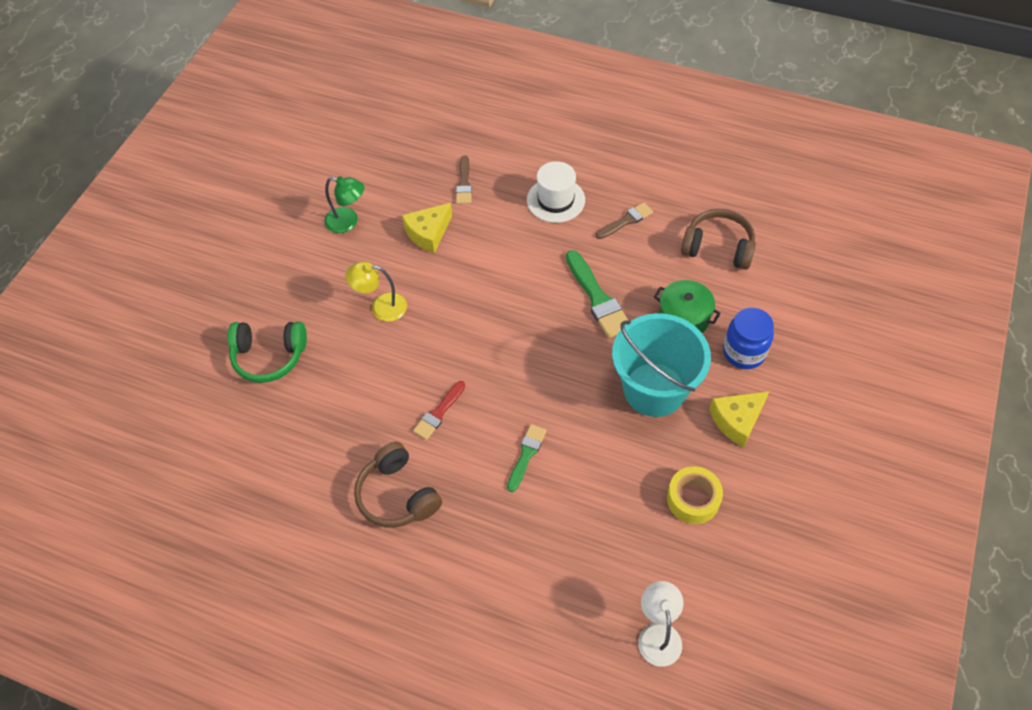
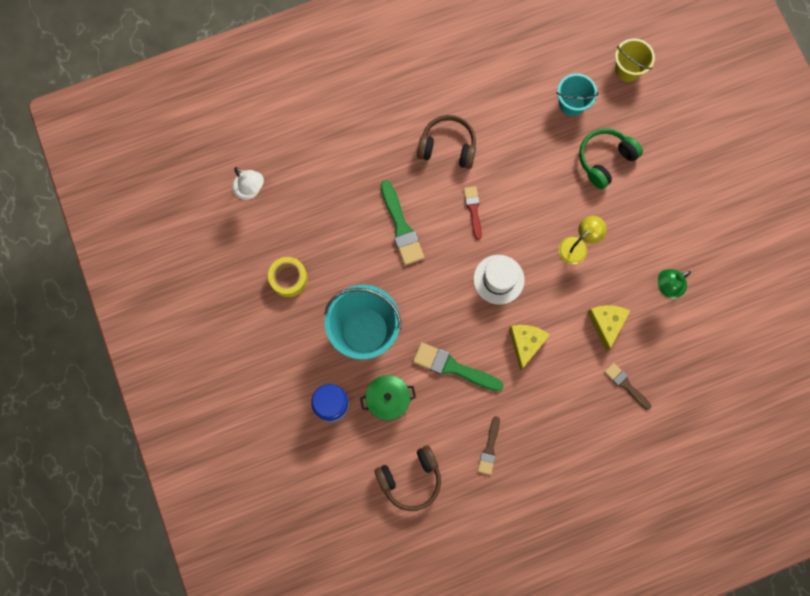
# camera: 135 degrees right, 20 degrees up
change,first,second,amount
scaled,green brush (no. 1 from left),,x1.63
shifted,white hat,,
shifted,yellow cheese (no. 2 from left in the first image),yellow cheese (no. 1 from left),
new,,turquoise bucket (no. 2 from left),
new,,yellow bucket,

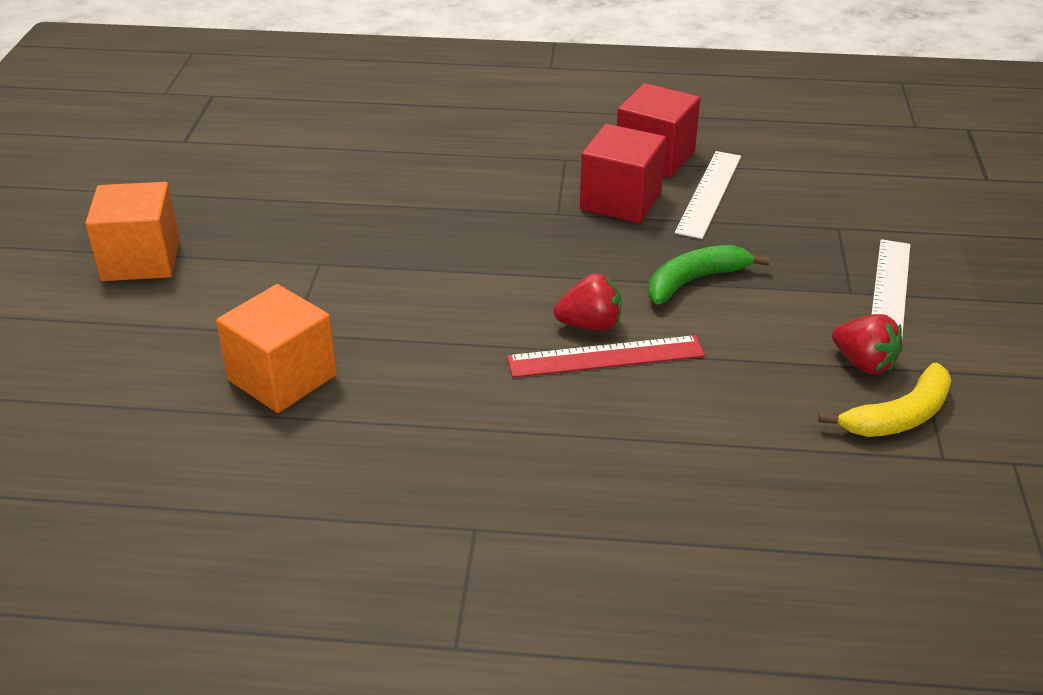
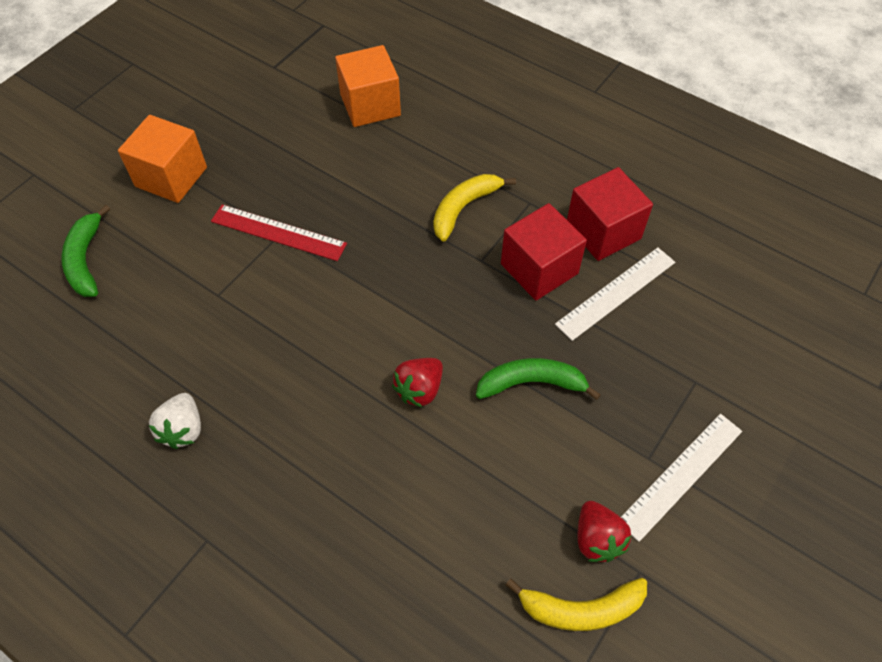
# camera: 30 degrees right, 20 degrees up
change,first,second,amount
shifted,orange cube (no. 2 from left),,
shifted,red ruler,,
rotated,red strawberry (no. 1 from left),,105 degrees clockwise
new,,green banana (no. 1 from left),
new,,white strawberry,
new,,yellow banana (no. 1 from left),

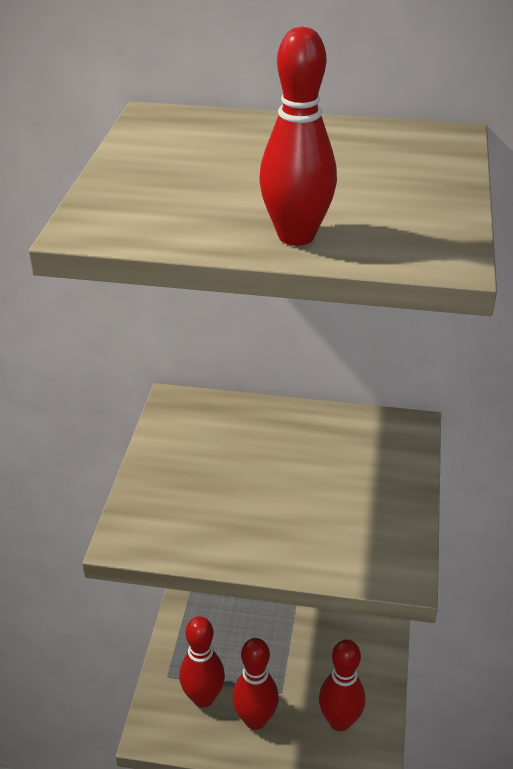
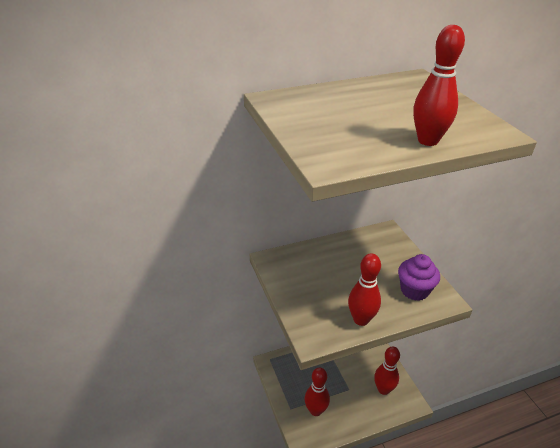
# camera: 30 degrees left, 0 degrees up
change,first,second,amount
shifted,red bowling pin (no. 2 from left),,
new,,purple cupcake,

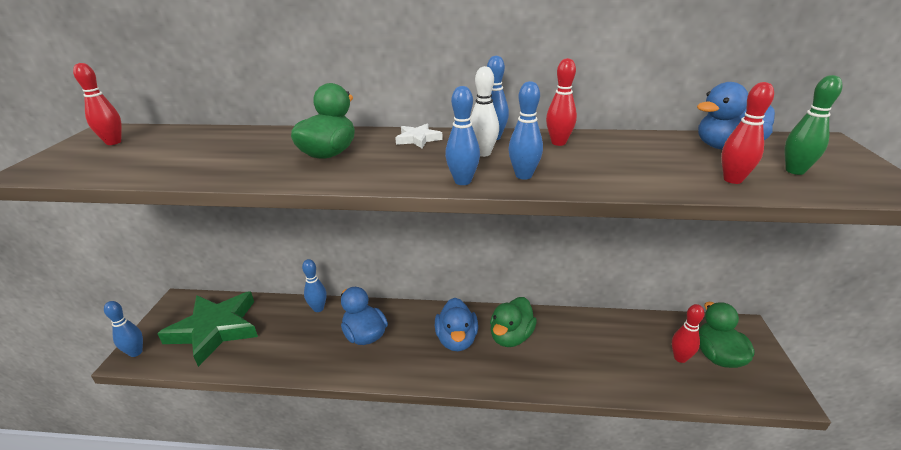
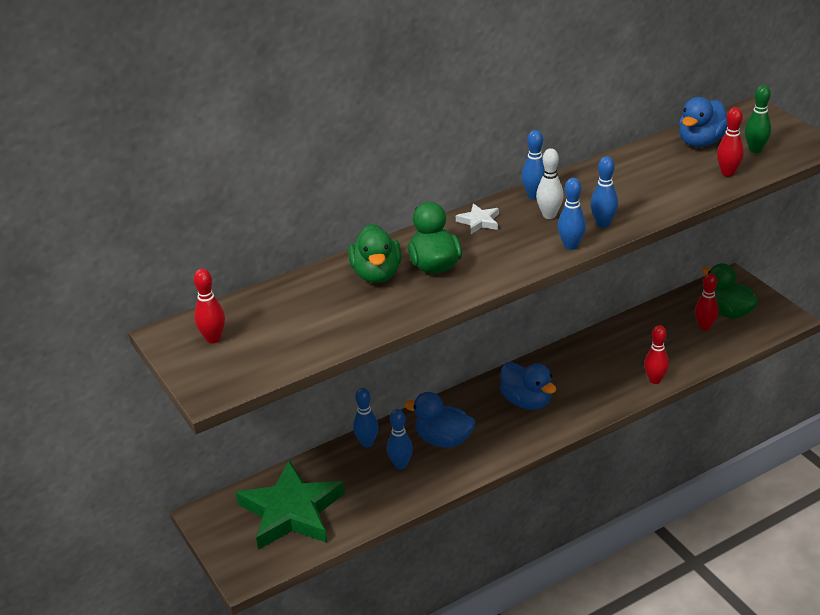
# camera: 35 degrees left, 5 degrees up
change,first,second,amount
shifted,blue bowling pin (no. 1 from left in the first image),blue bowling pin (no. 2 from left),
shifted,green duck (no. 2 from left in the first image),green duck (no. 1 from left),
shifted,red bowling pin (no. 2 from left),,

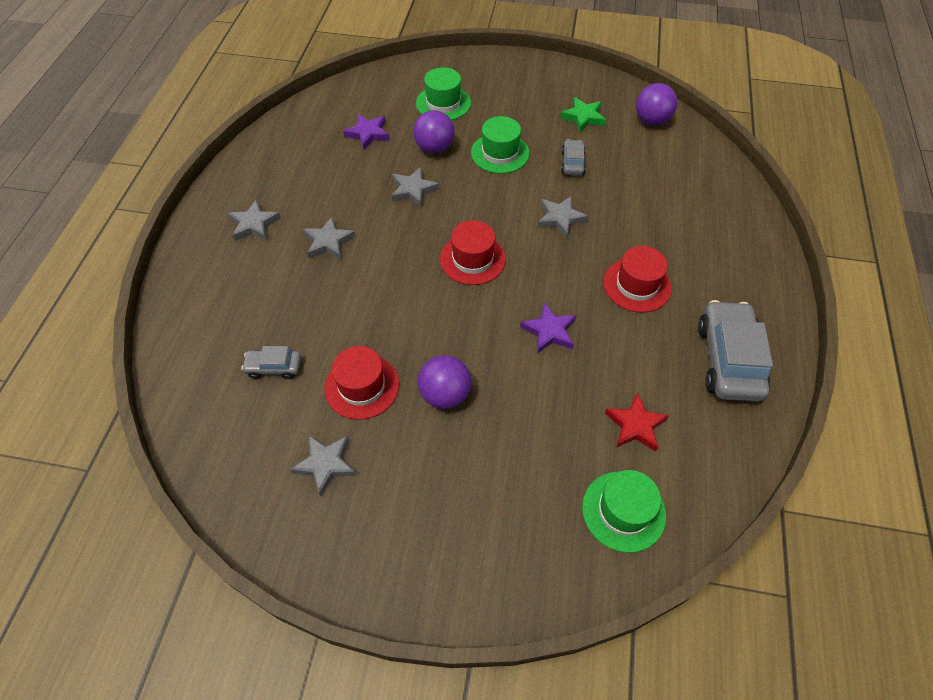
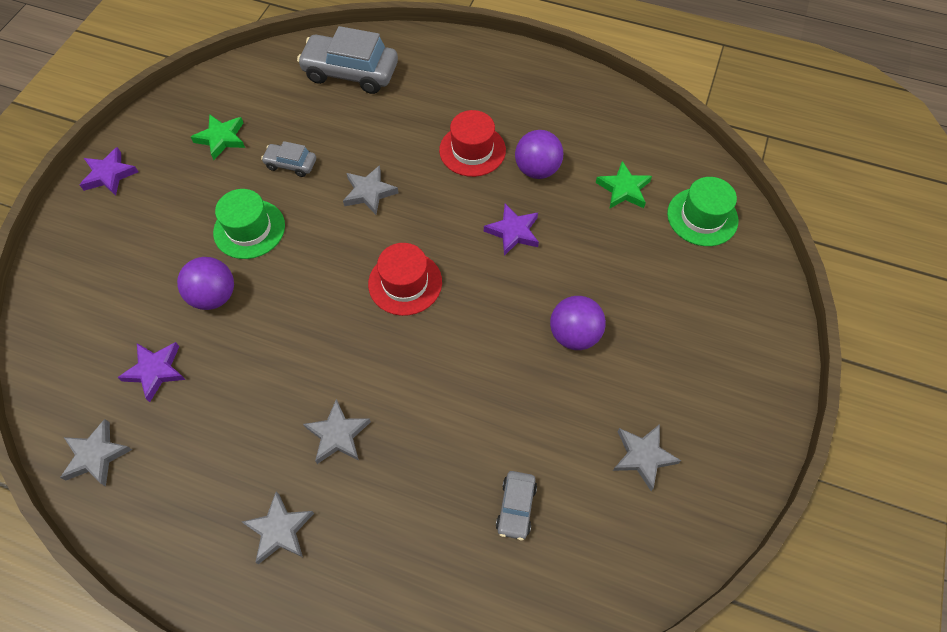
# camera: 80 degrees left, 5 degrees up
change,first,second,amount
gone,red hat (no. 1 from left),,
shifted,grey star (no. 4 from left in the first image),grey star (no. 1 from left),
gone,green hat (no. 1 from left),,
repainted,red star,green star (no. 2 from left),
shifted,purple ball (no. 3 from left in the first image),purple ball (no. 2 from left),
shifted,grey car (no. 3 from left in the first image),grey car (no. 2 from left),
new,,purple star (no. 1 from left),

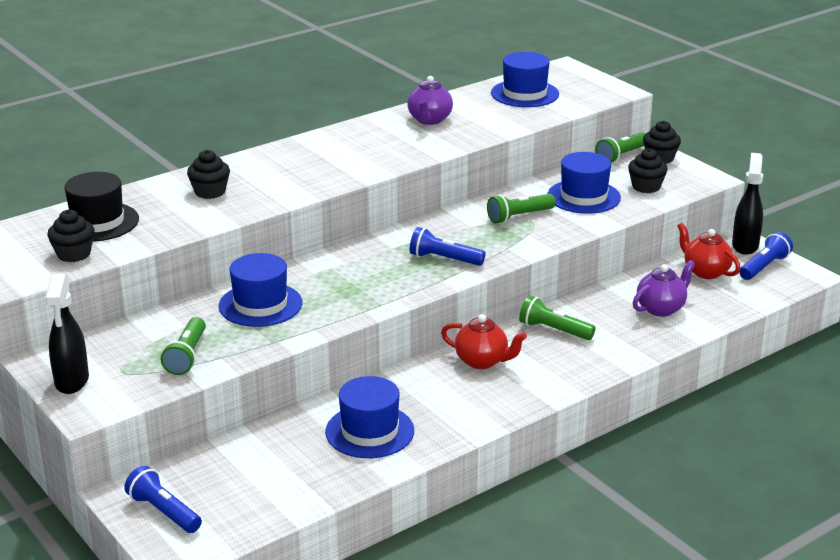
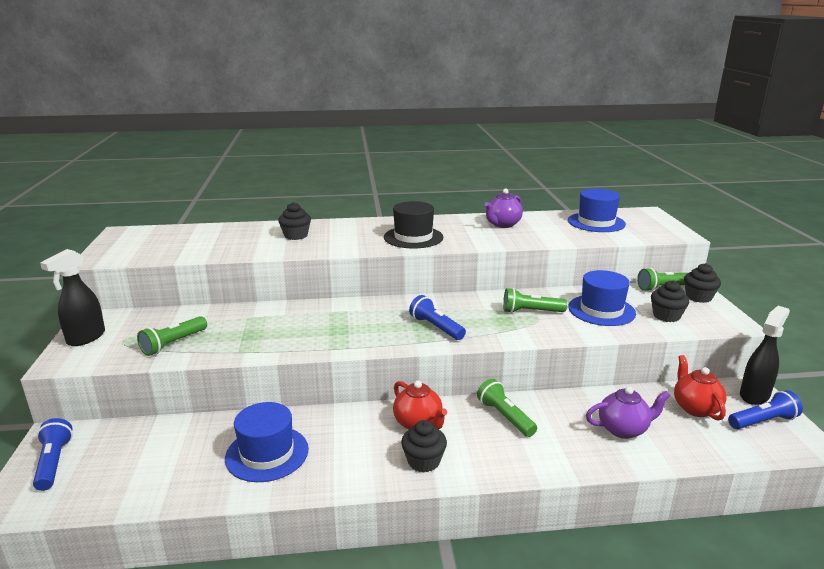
# camera: 30 degrees right, 5 degrees down
change,first,second,amount
shifted,black cupcake (no. 1 from left in the first image),black cupcake (no. 2 from left),
shifted,black hat,,
gone,blue hat (no. 1 from left),,

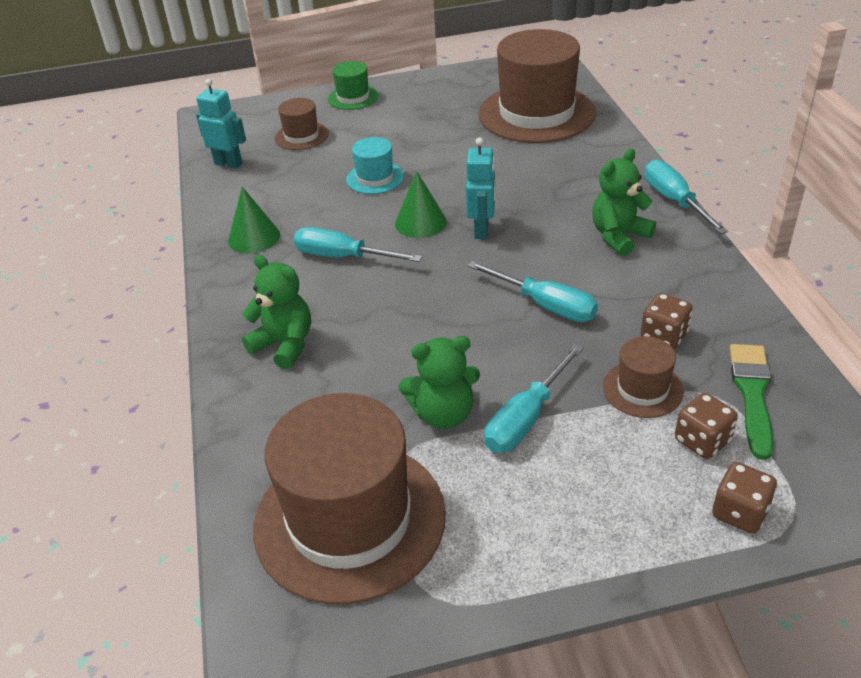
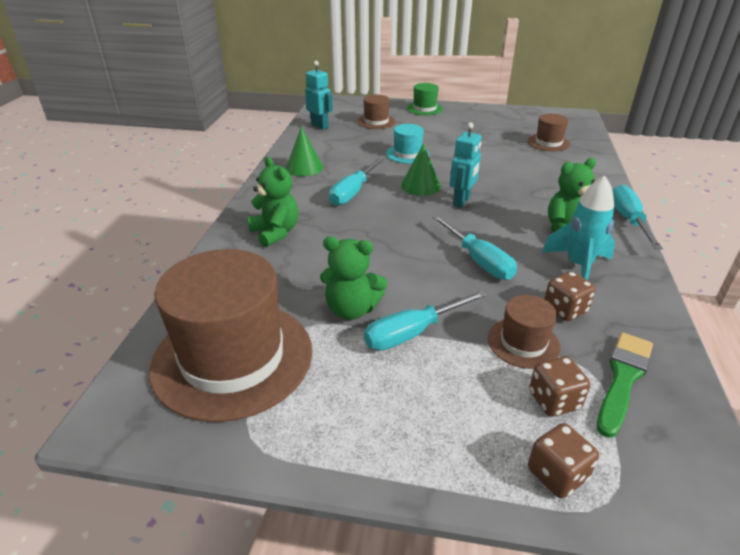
# camera: 20 degrees right, 5 degrees down
change,first,second,amount
rotated,turquoise screwdriver (no. 1 from left),,105 degrees counterclockwise
scaled,brown hat (no. 3 from left in the first image),brown hat (no. 4 from left),x0.46
new,,turquoise rocket,

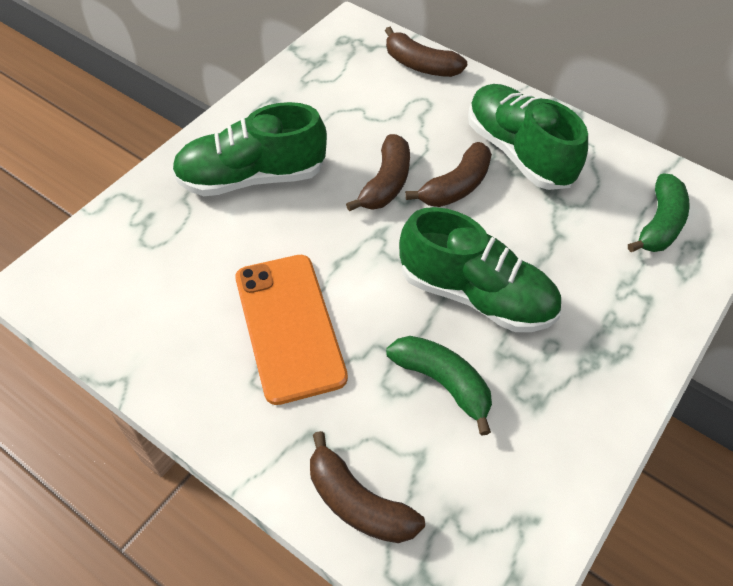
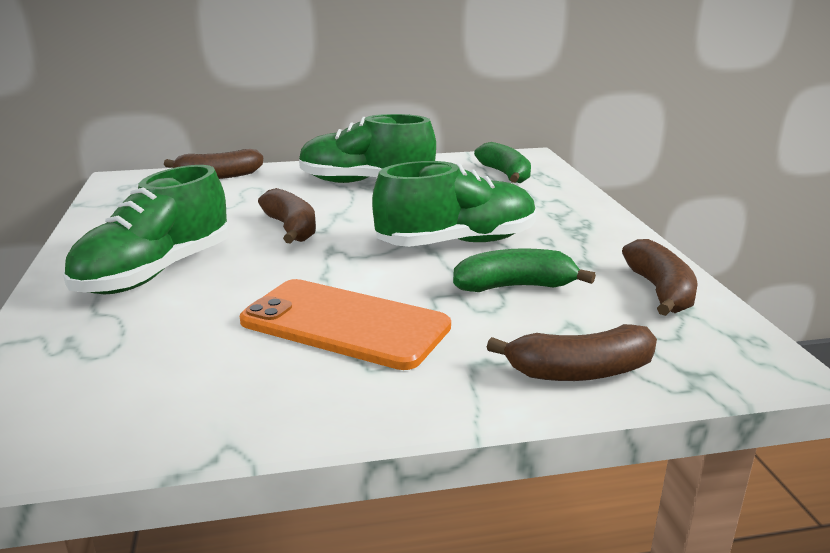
# camera: 45 degrees left, 30 degrees down
change,first,second,amount
shifted,brown banana (no. 4 from left),,

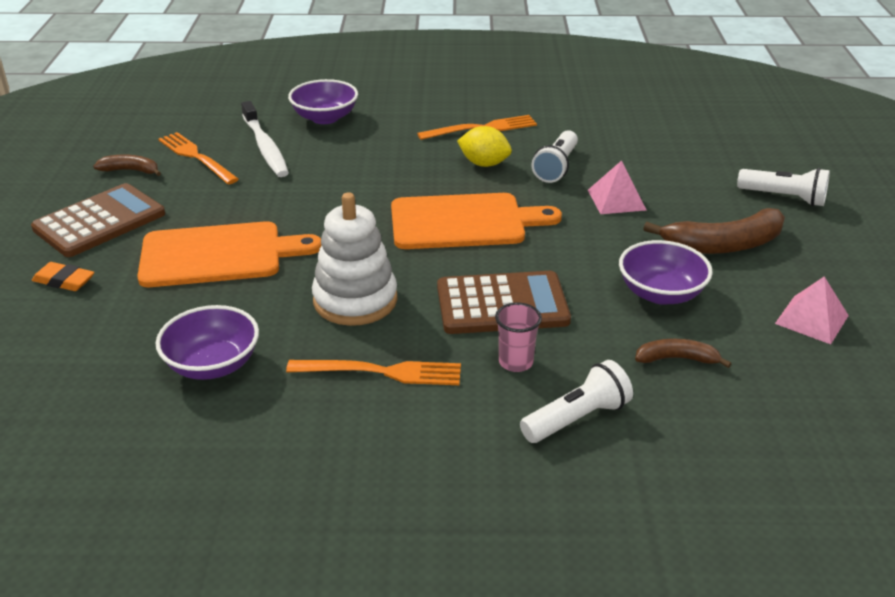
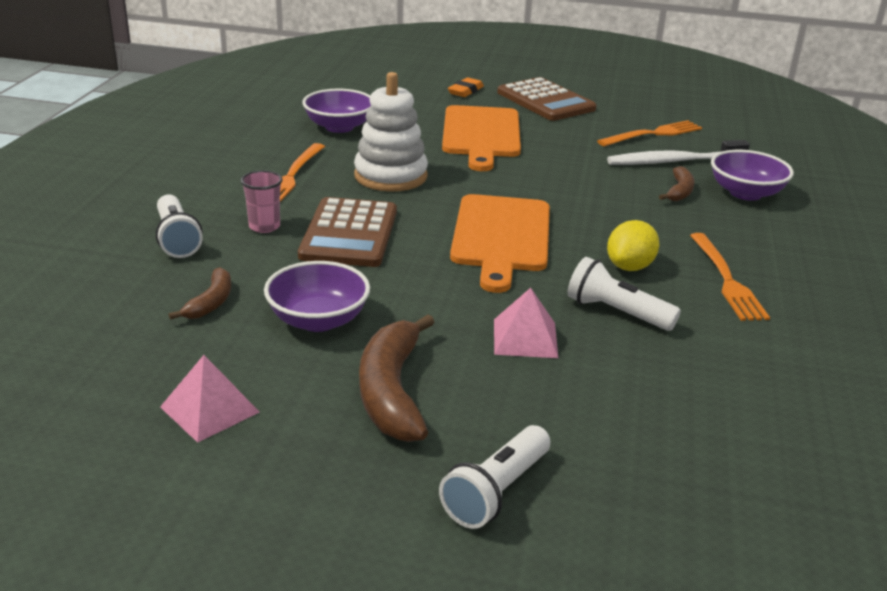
# camera: 100 degrees right, 5 degrees down
change,first,second,amount
shifted,brown banana (no. 1 from left in the first image),brown banana (no. 3 from left),

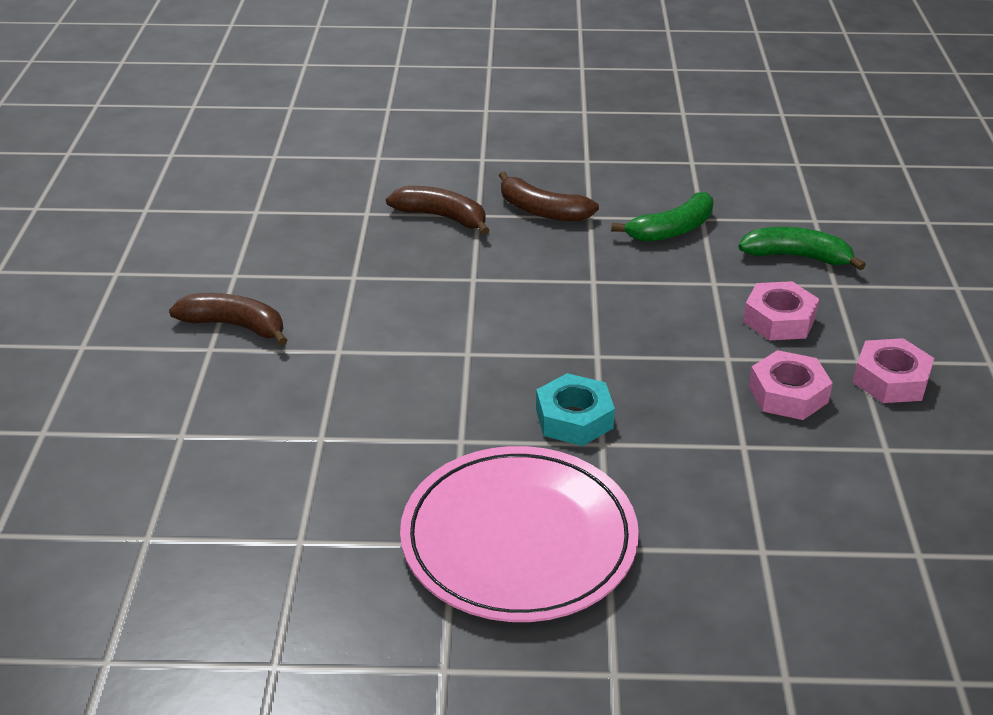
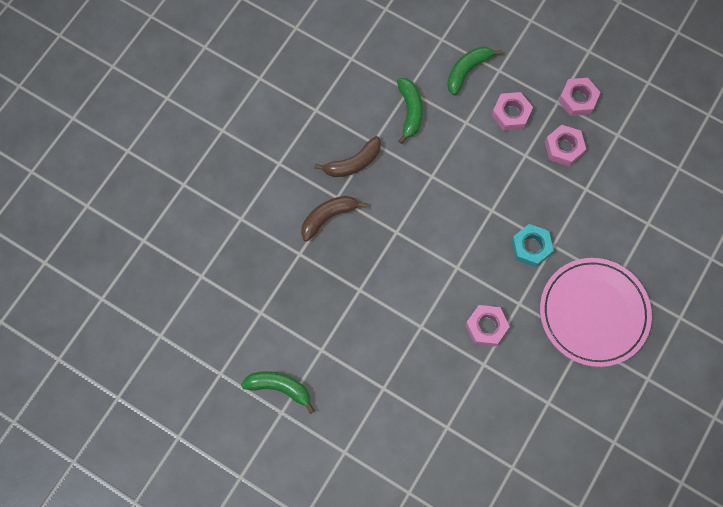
# camera: 60 degrees left, 35 degrees up
change,first,second,amount
gone,brown banana (no. 1 from left),,
new,,green banana (no. 1 from left),
new,,pink nut (no. 1 from left),

